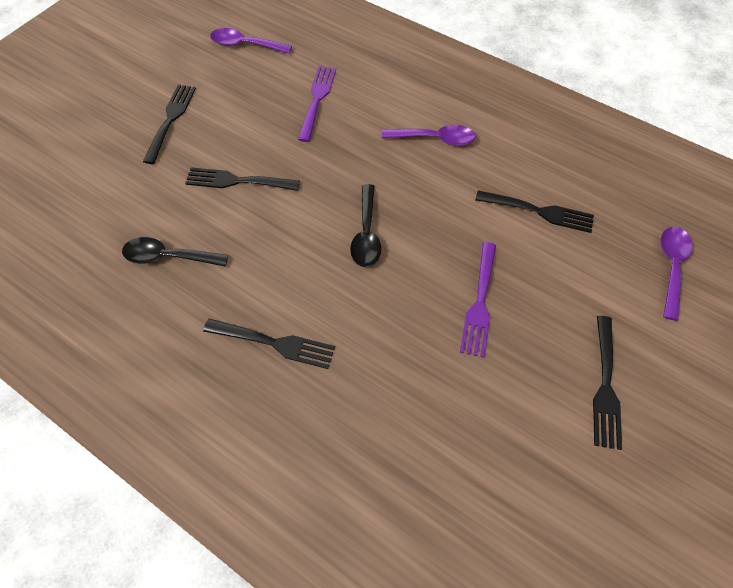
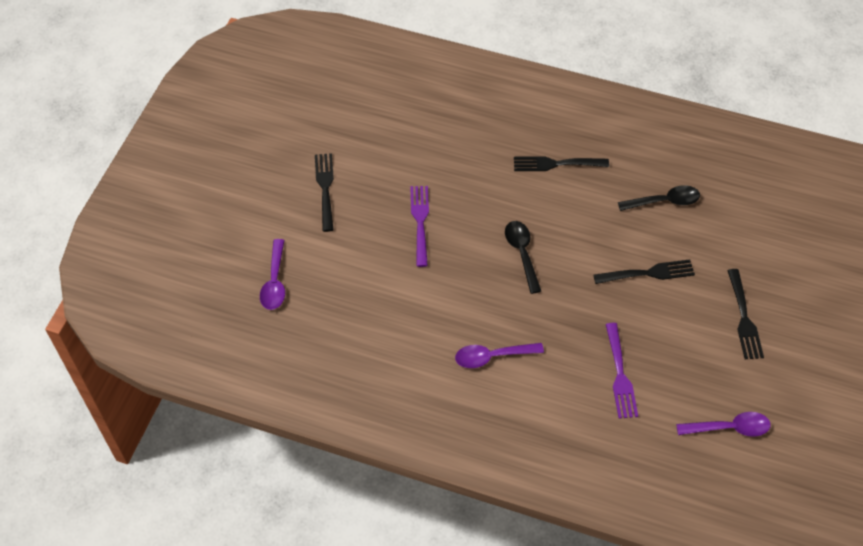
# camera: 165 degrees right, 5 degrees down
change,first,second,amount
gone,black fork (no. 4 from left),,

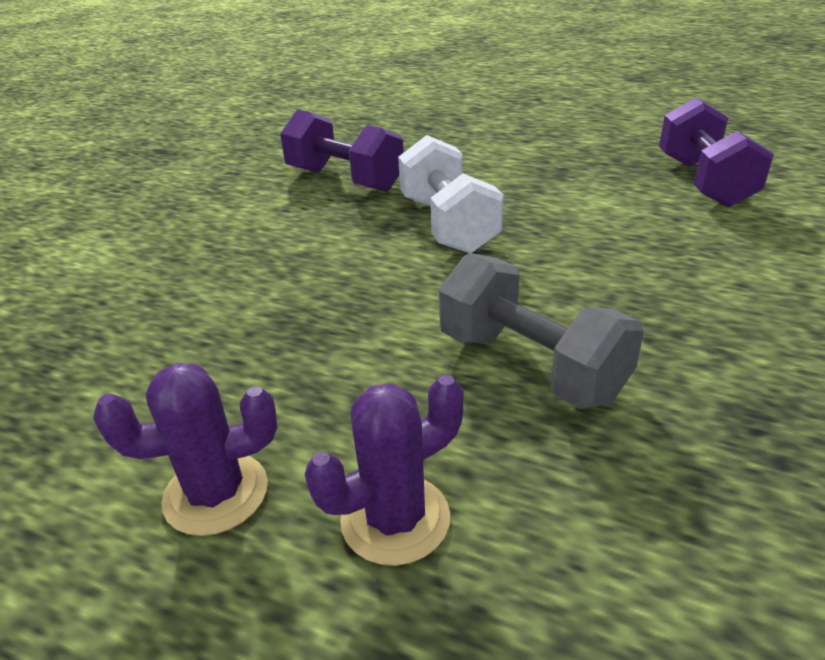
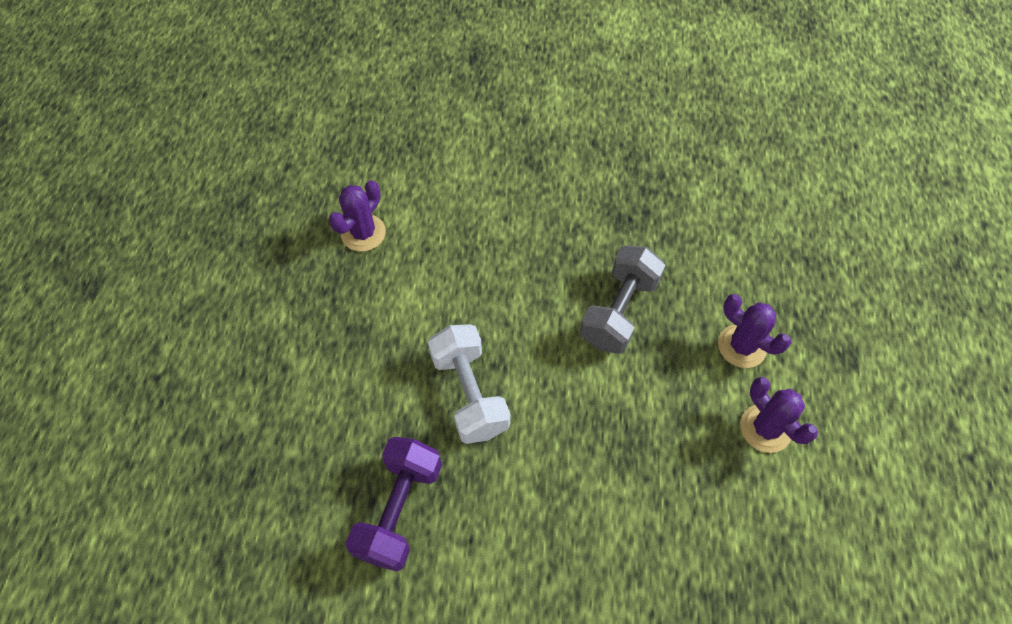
# camera: 110 degrees left, 25 degrees up
change,first,second,amount
rotated,white dumbbell,,75 degrees counterclockwise
swapped,purple dumbbell (no. 2 from left),purple cactus (no. 1 from left),

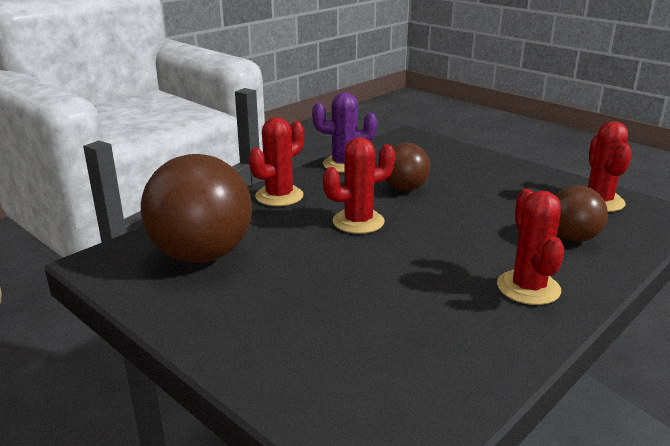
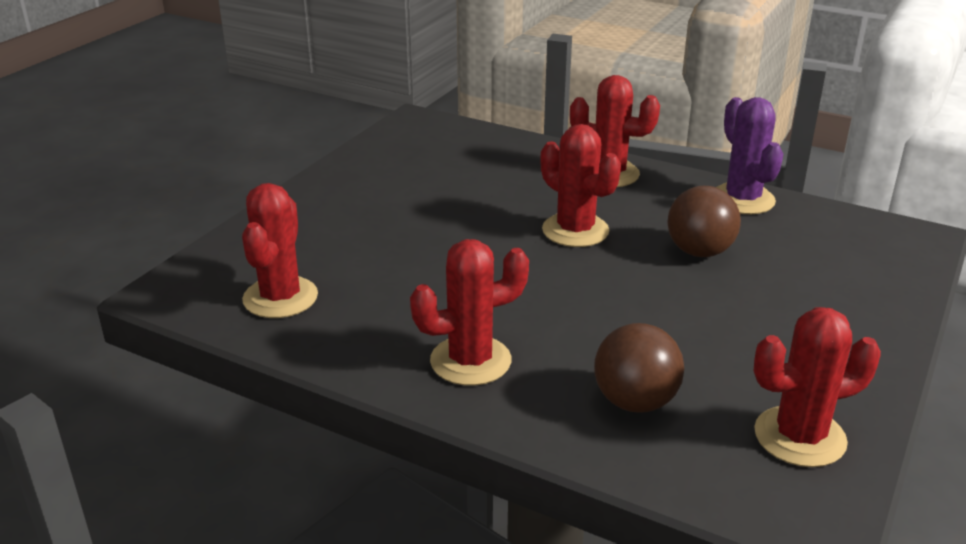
# camera: 75 degrees right, 5 degrees up
change,first,second,amount
gone,brown ball (no. 1 from left),,
new,,red cactus (no. 1 from left),

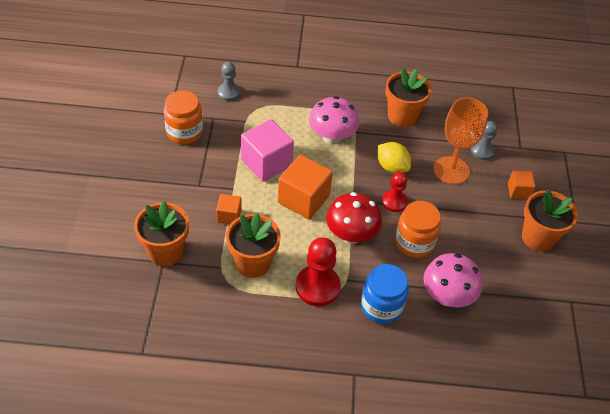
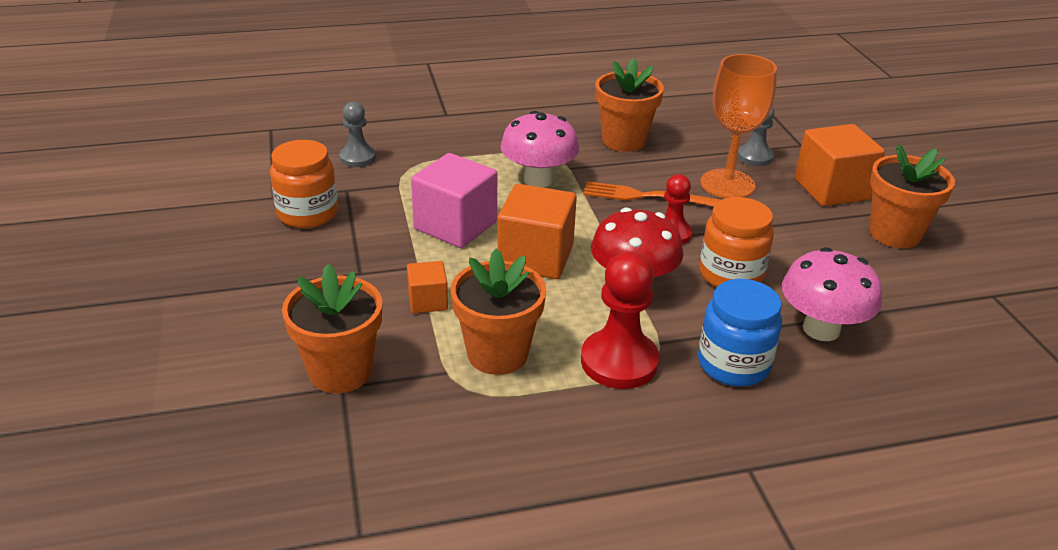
# camera: 15 degrees left, 15 degrees down
change,first,second,amount
swapped,yellow lemon,orange fork,
scaled,orange cube (no. 3 from left),,x1.88

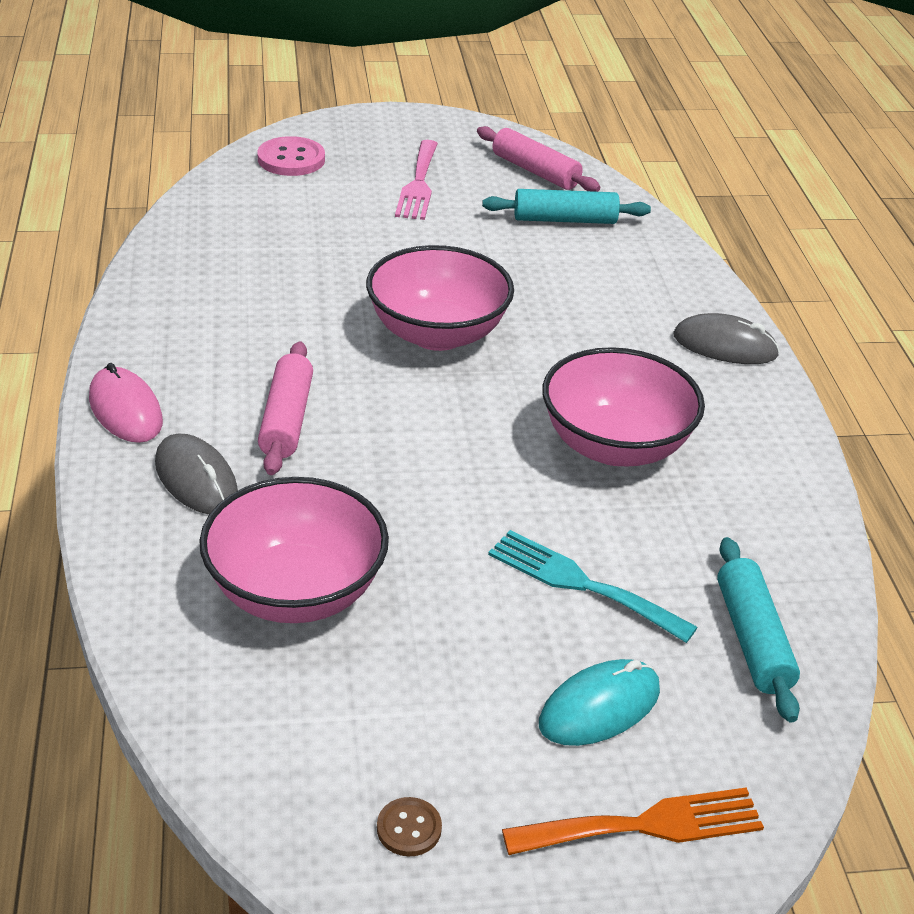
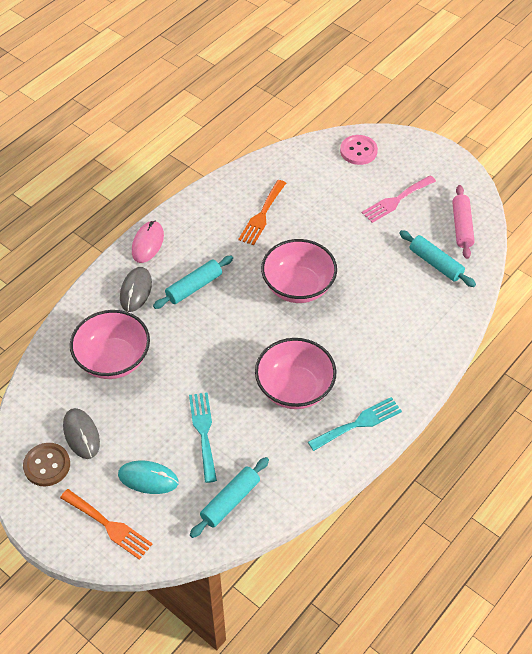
# camera: 50 degrees right, 15 degrees up
change,first,second,amount
repainted,pink rolling pin (no. 1 from left),turquoise rolling pin (no. 1 from left),
scaled,brown button,,x1.82
shifted,grey mouse (no. 2 from left in the first image),grey mouse (no. 1 from left),
new,,orange fork (no. 2 from left),
new,,turquoise fork (no. 2 from left),

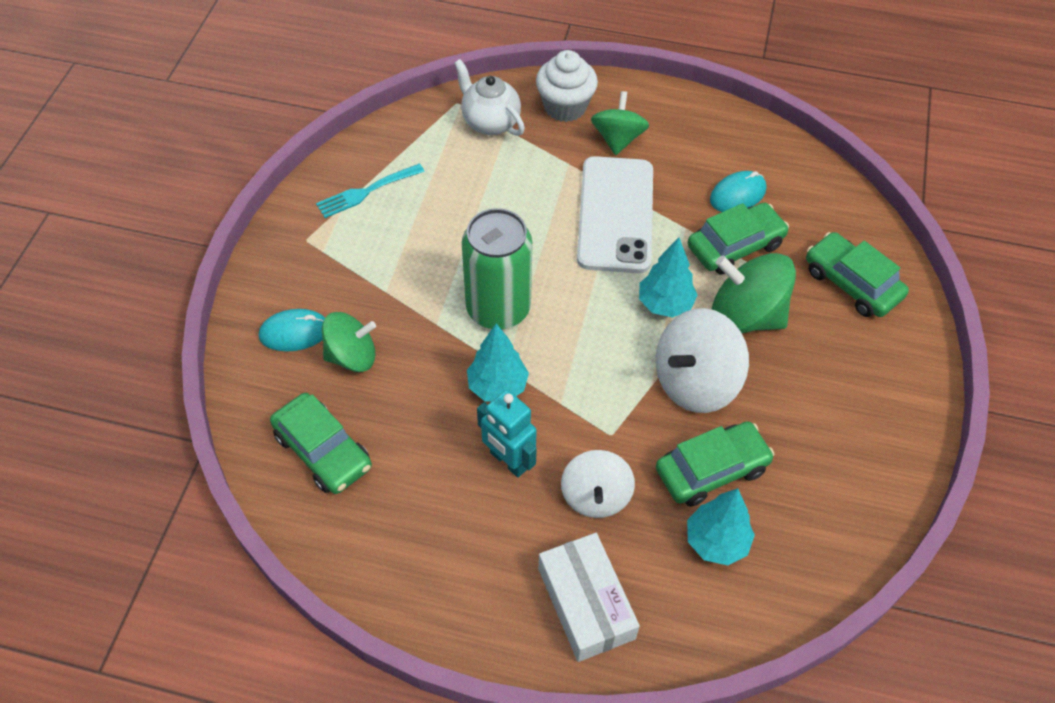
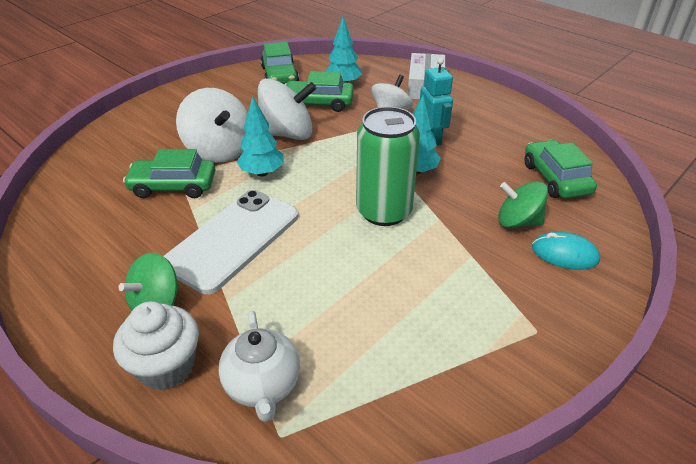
# camera: 150 degrees left, 15 degrees down
change,first,second,amount
gone,turquoise fork,,
gone,turquoise mouse (no. 2 from left),,
repainted,green spinning top (no. 3 from left),white spinning top (no. 1 from left),
shifted,green car (no. 4 from left in the first image),green car (no. 2 from left),

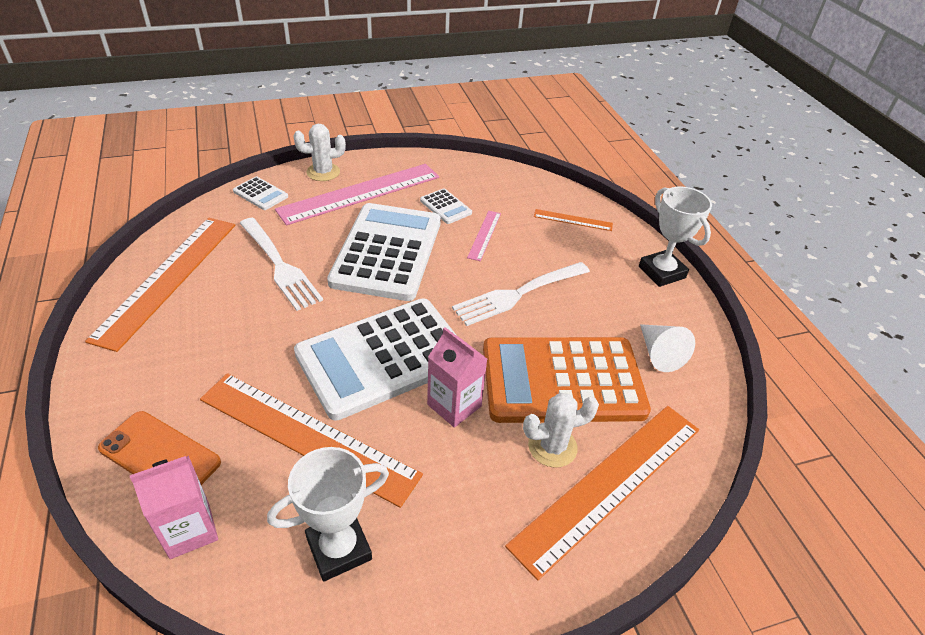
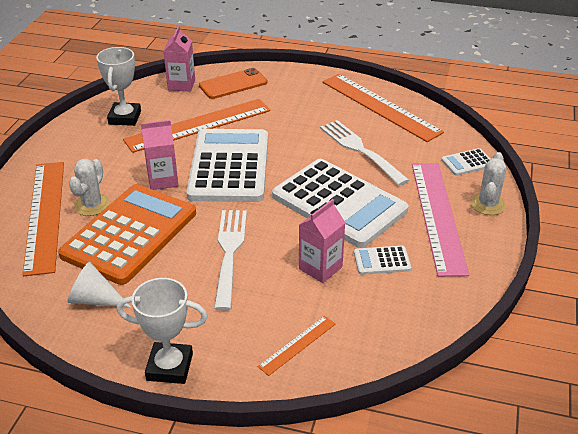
# camera: 125 degrees right, 5 degrees down
change,first,second,amount
rotated,white fork (no. 1 from left in the first image),white fork (no. 2 from left),60 degrees clockwise
swapped,pink ruler (no. 2 from left),pink carton (no. 3 from left),

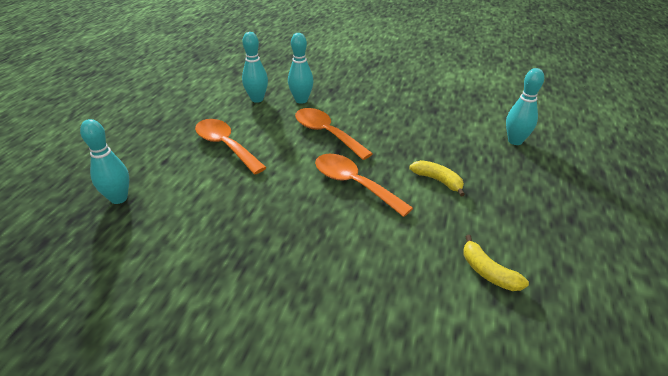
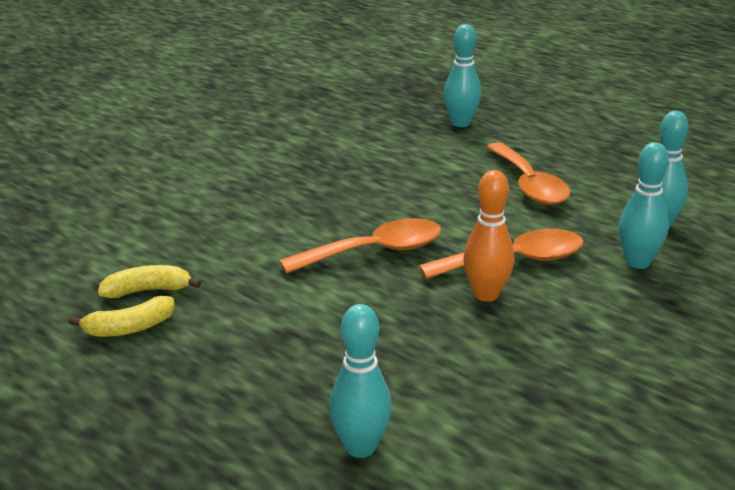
# camera: 115 degrees right, 10 degrees down
change,first,second,amount
rotated,orange spoon (no. 1 from left in the first image),orange spoon (no. 3 from left),90 degrees clockwise
shifted,yellow banana (no. 1 from left),,
new,,orange bowling pin,

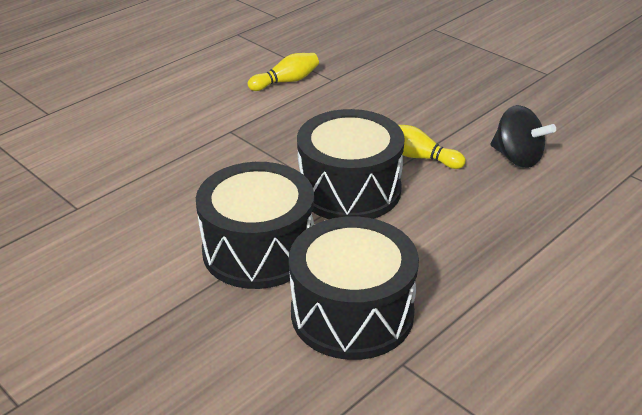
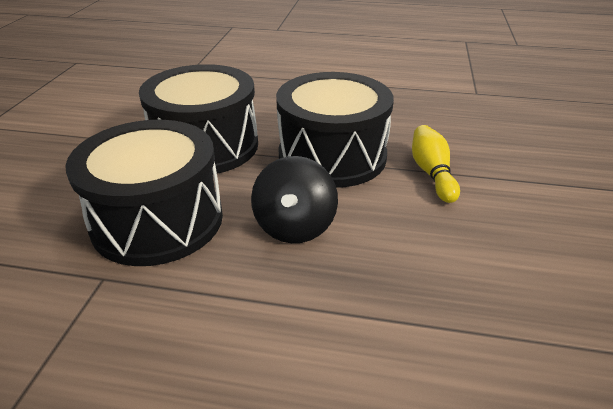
# camera: 55 degrees right, 0 degrees up
change,first,second,amount
gone,yellow bowling pin (no. 1 from left),,
shifted,black spinning top,,

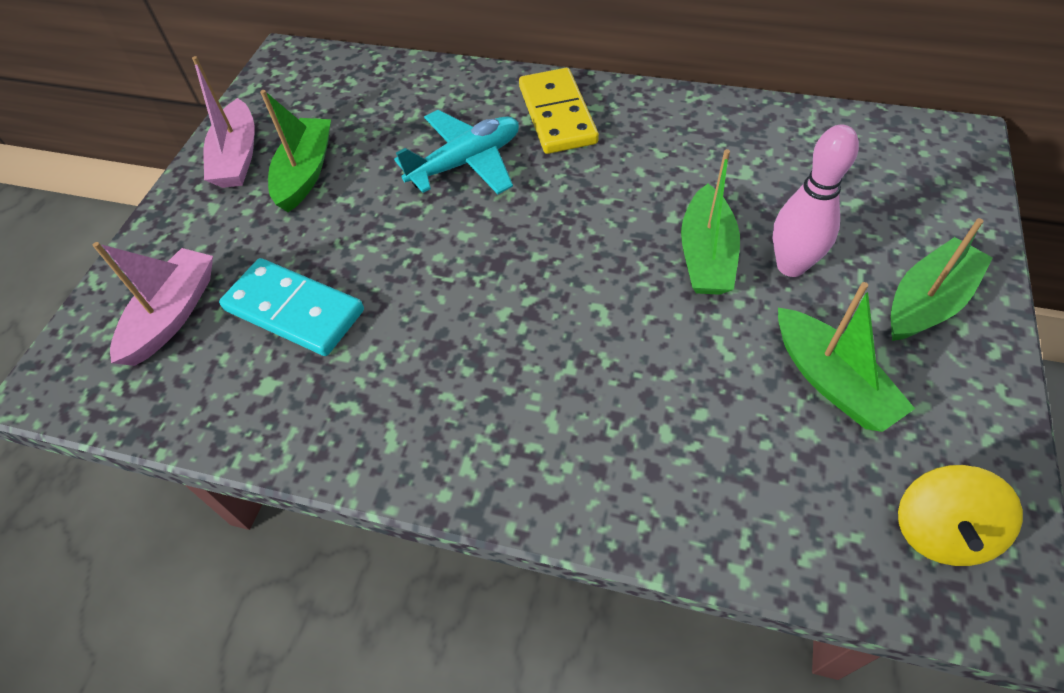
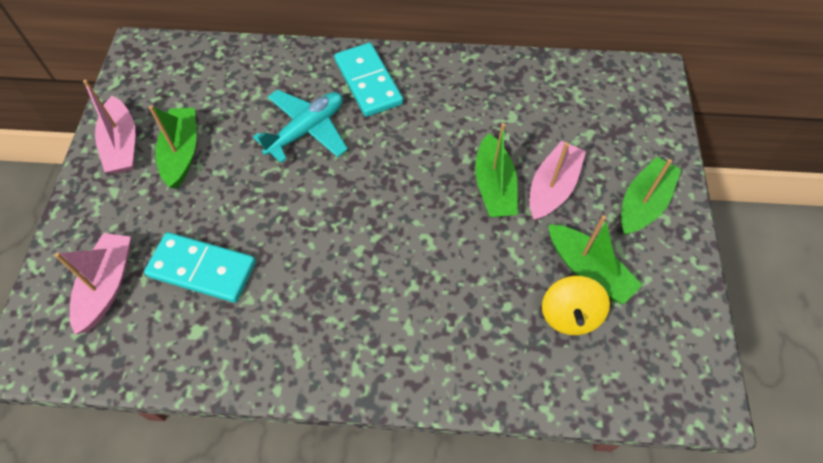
# camera: 15 degrees left, 5 degrees up
change,first,second,amount
repainted,yellow domino,turquoise domino (no. 2 from left),
swapped,pink bowling pin,pink boat (no. 3 from left),
shifted,yellow spinning top,,

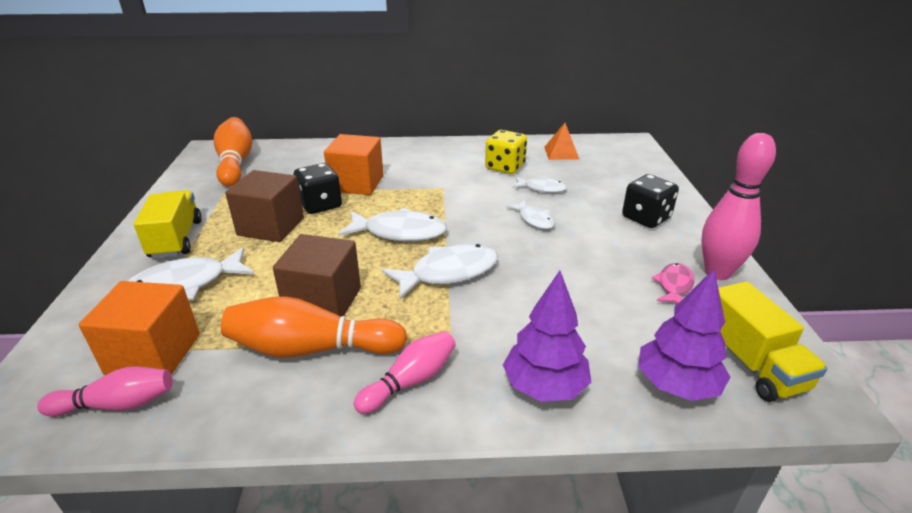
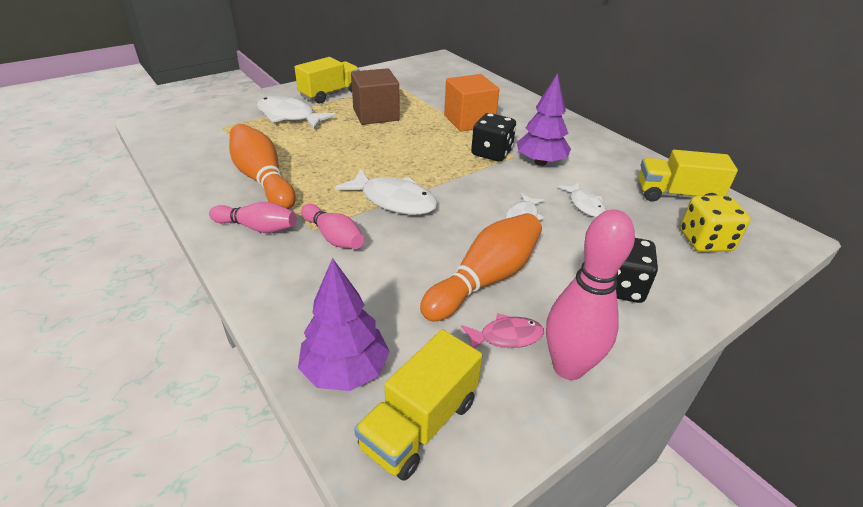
# camera: 55 degrees right, 5 degrees up
change,first,second,amount
shifted,pink bowling pin (no. 1 from left in the first image),pink bowling pin (no. 2 from left),
gone,orange cube (no. 1 from left),,
shifted,orange bowling pin (no. 1 from left in the first image),orange bowling pin (no. 2 from left),
gone,brown cube (no. 2 from left),,
shifted,black dice (no. 1 from left),,
gone,white fish (no. 2 from left),,
shifted,yellow dice,,
shifted,purple tree (no. 1 from left in the first image),purple tree (no. 2 from left),
swapped,orange pyramid,yellow truck (no. 3 from left),

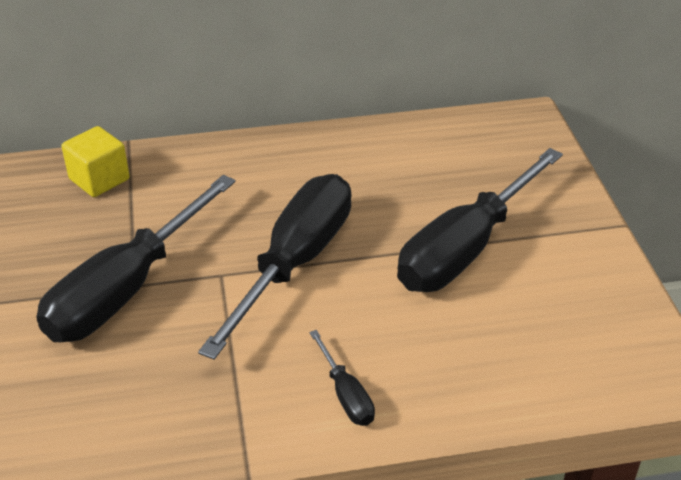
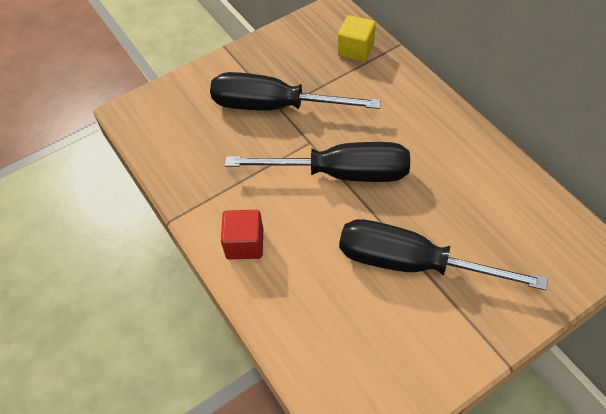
# camera: 70 degrees right, 15 degrees up
change,first,second,amount
swapped,black screwdriver (no. 3 from left),red cube,

